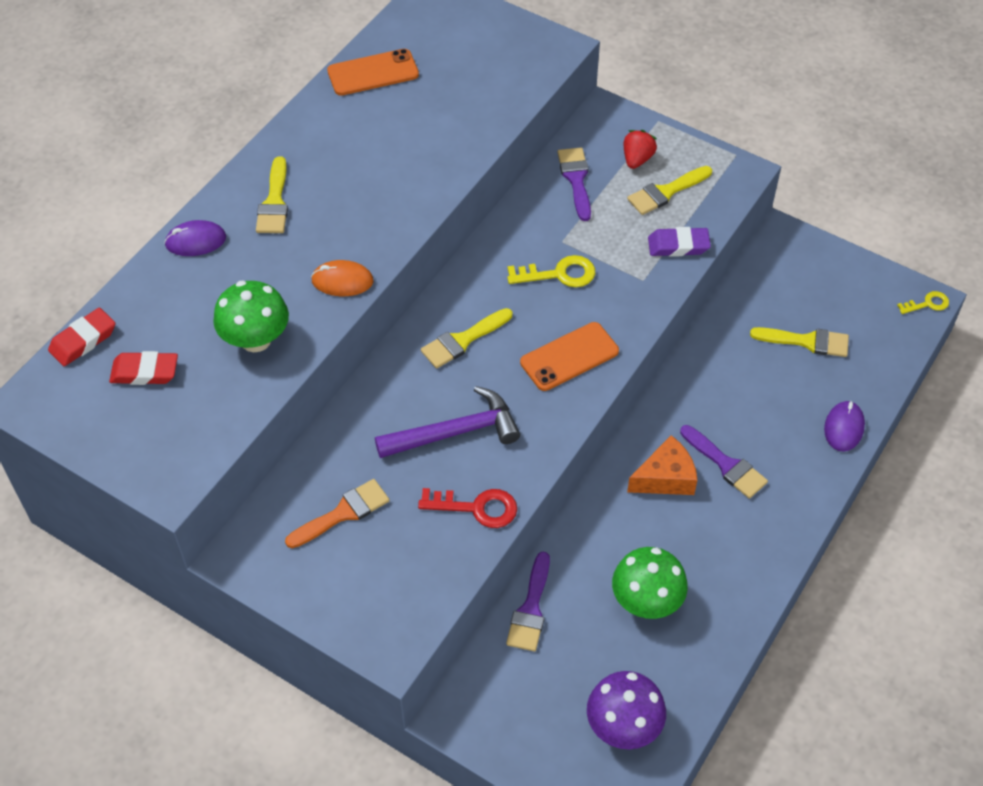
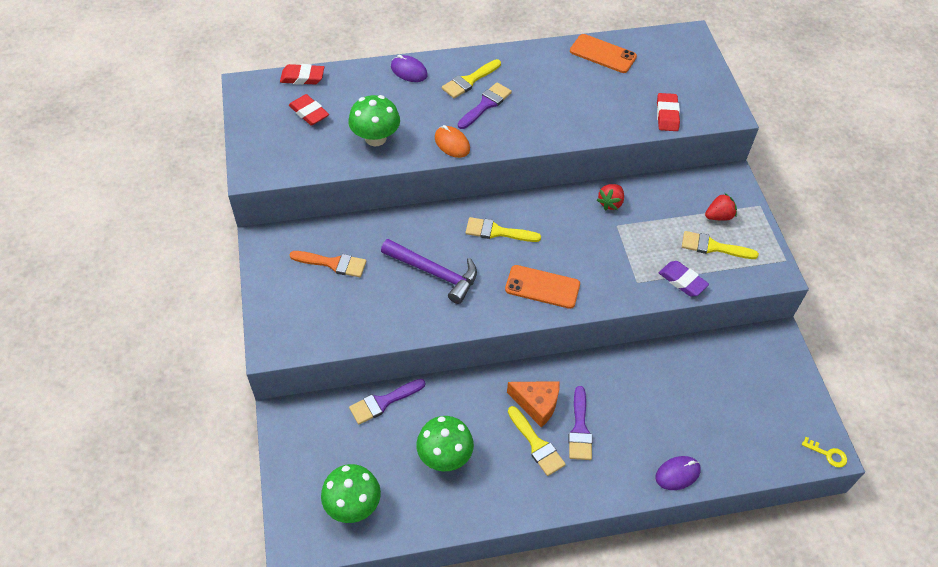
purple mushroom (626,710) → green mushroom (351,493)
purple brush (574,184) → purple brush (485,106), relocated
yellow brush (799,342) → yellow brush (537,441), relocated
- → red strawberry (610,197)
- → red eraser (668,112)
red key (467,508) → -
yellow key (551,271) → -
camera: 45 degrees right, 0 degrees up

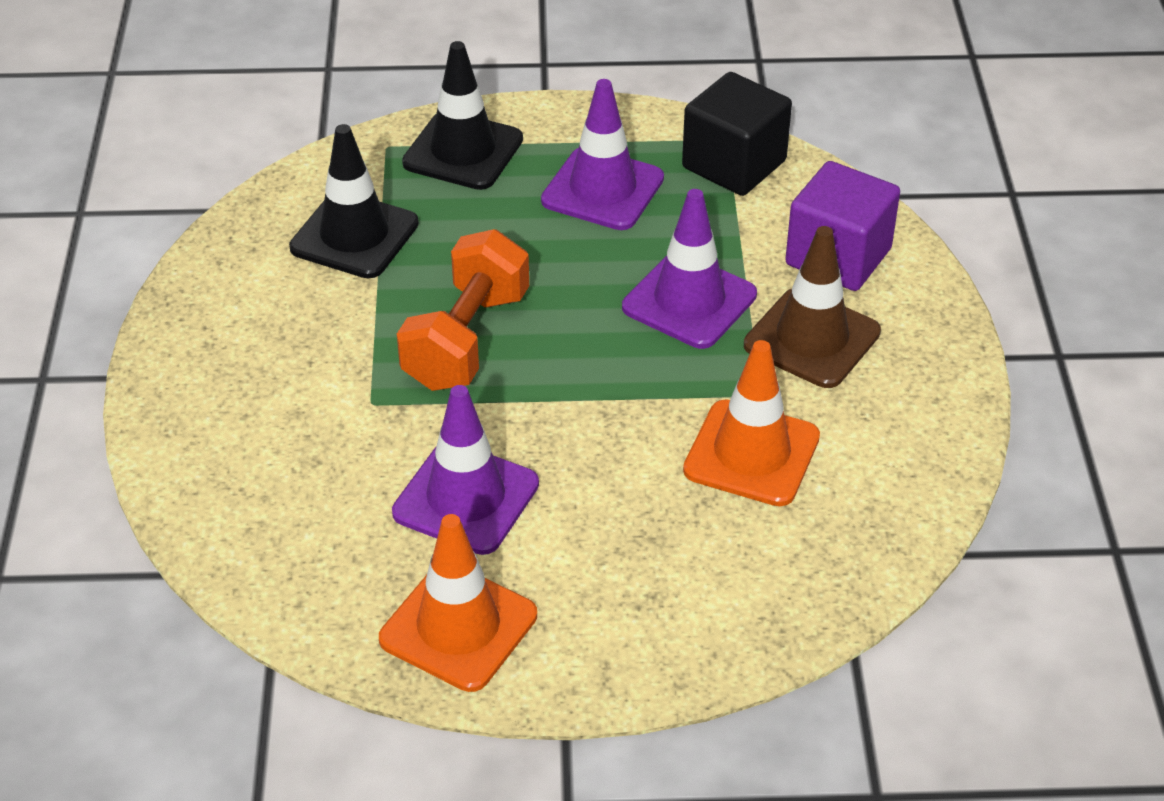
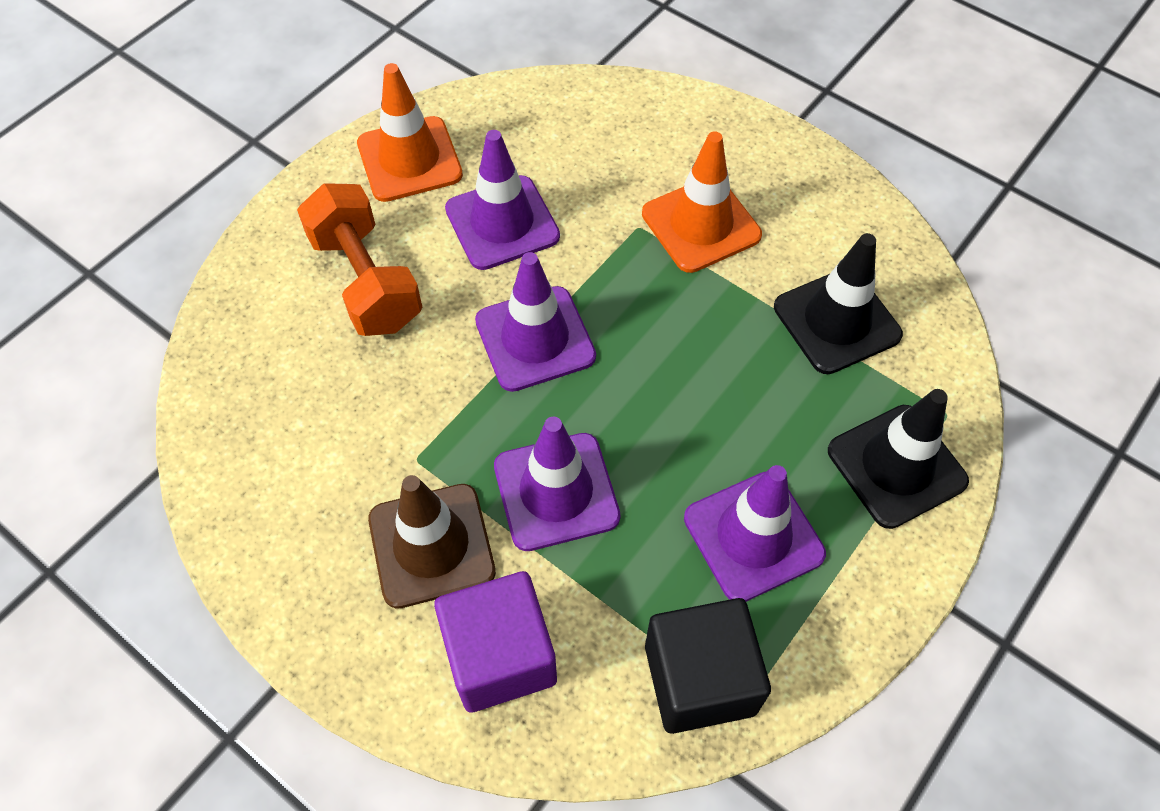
orange dumbbell (463,310) → orange dumbbell (359,259), relocated
- → purple traffic cone (535,322)
orange traffic cone (751,423) → orange traffic cone (702,202), relocated
camera: 130 degrees right, 15 degrees up

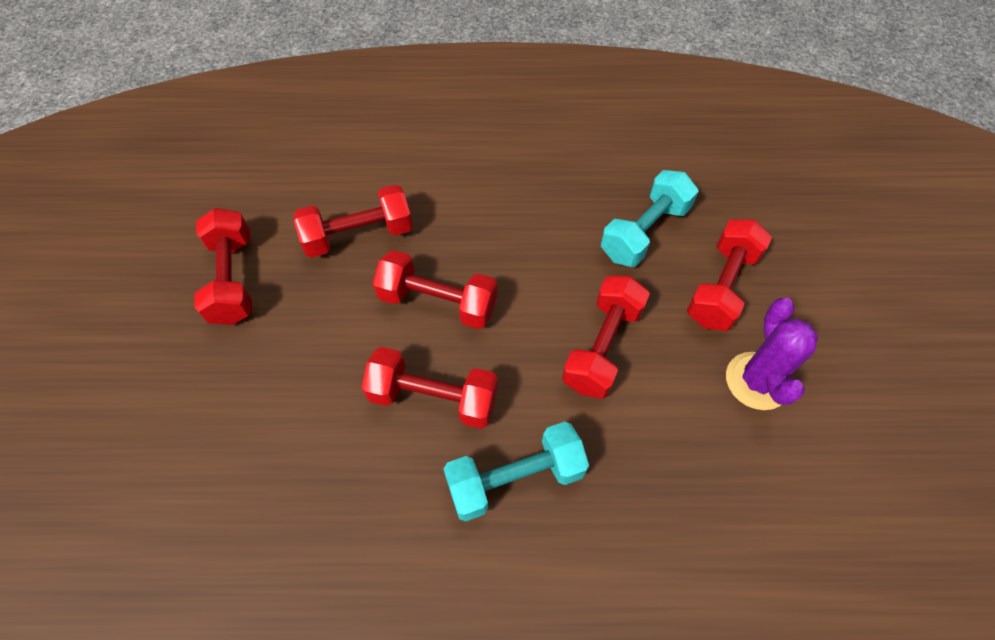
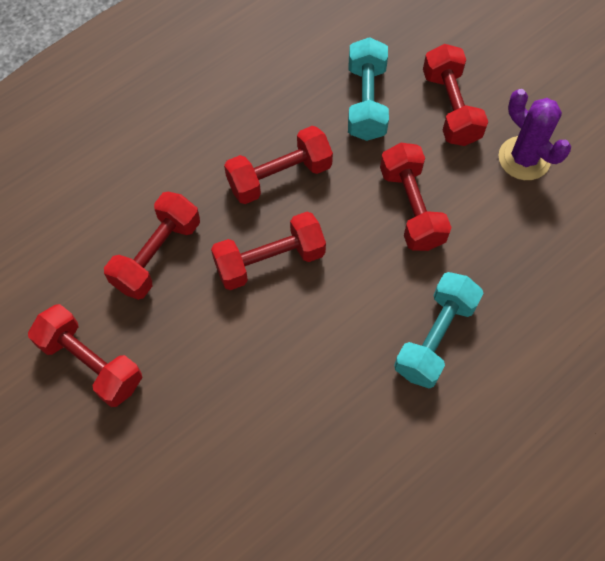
red dumbbell (429,388) → red dumbbell (278,165), relocated
camera: 40 degrees left, 5 degrees up

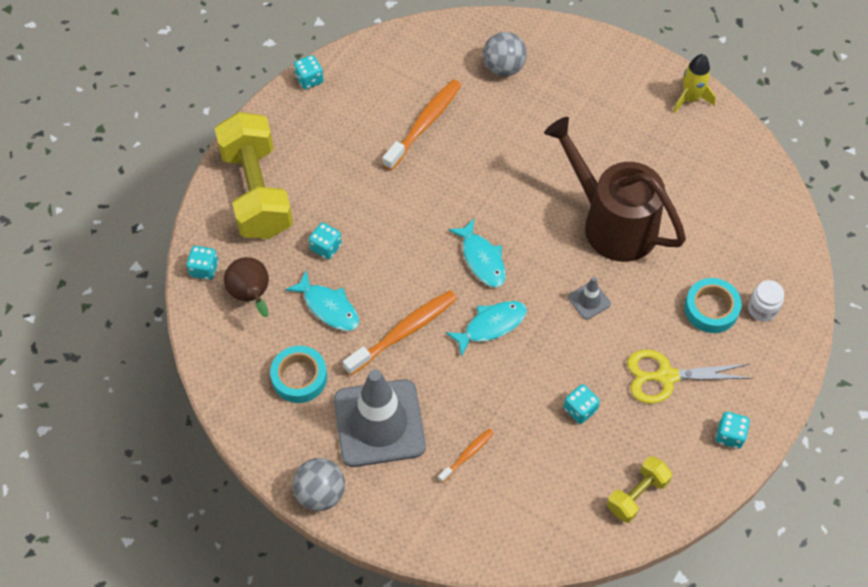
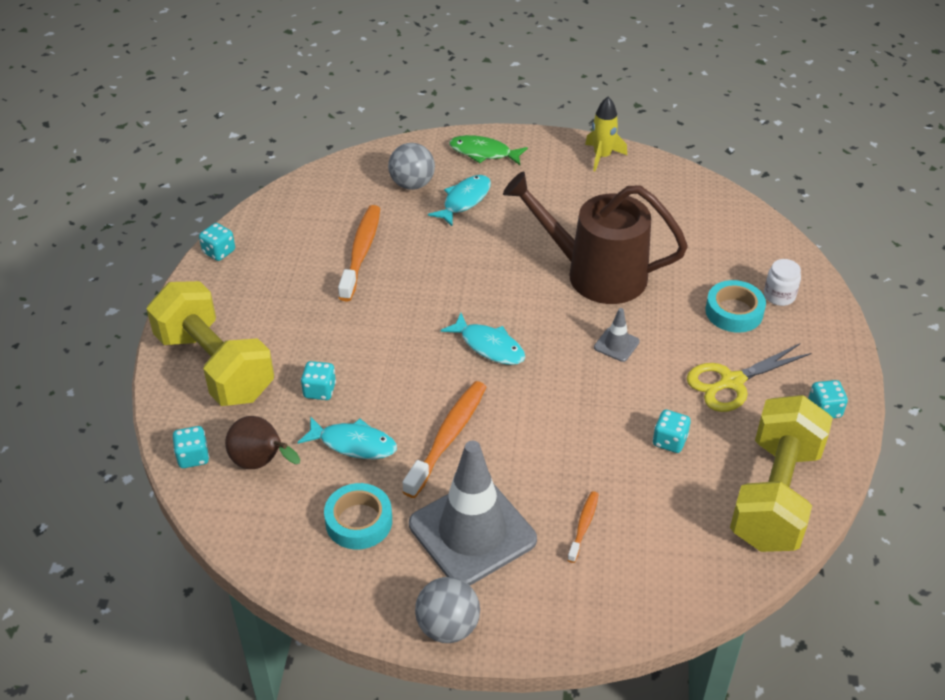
turquoise fish (486,329) → turquoise fish (459,200), relocated
- → green fish (488,150)
yellow dumbbell (639,489) → yellow dumbbell (781,473), x2.03
camera: 25 degrees left, 15 degrees down

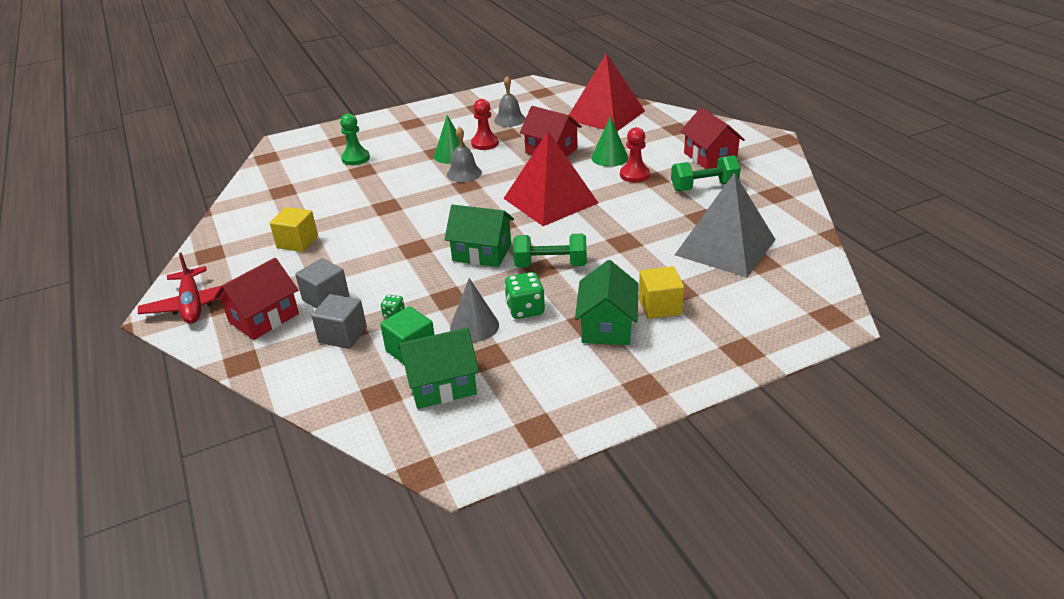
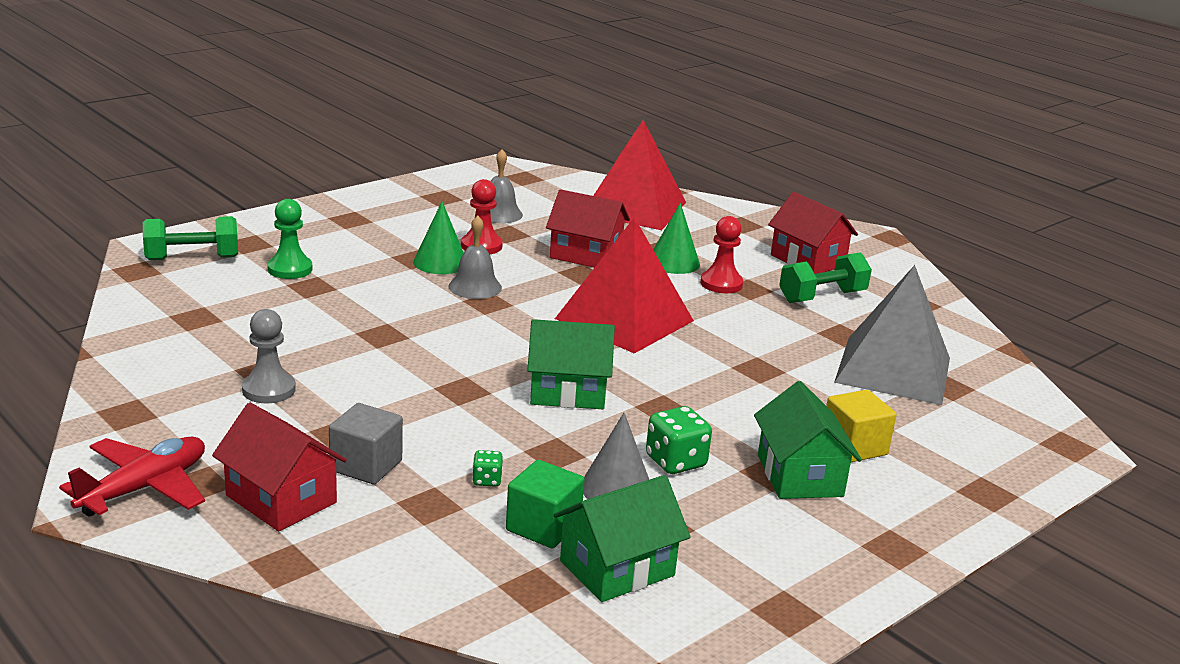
red plane (179,288) → red plane (132,476), 105 degrees counterclockwise
green dumbbell (550,251) → green dumbbell (190,238), relocated
red house (256,299) → red house (279,467), 75 degrees counterclockwise
yellow cube (294,229) → grey pawn (269,356)
grey cube (339,321) → -
camera: 20 degrees left, 10 degrees down

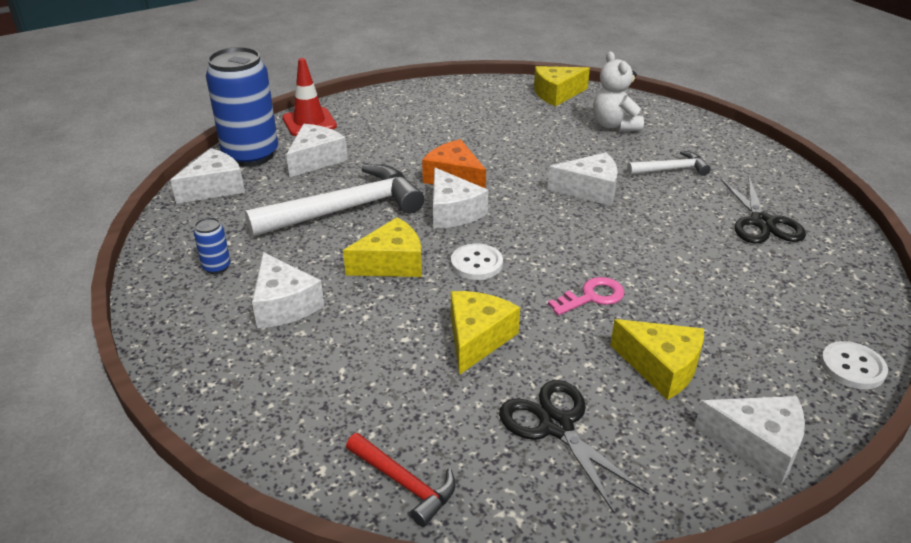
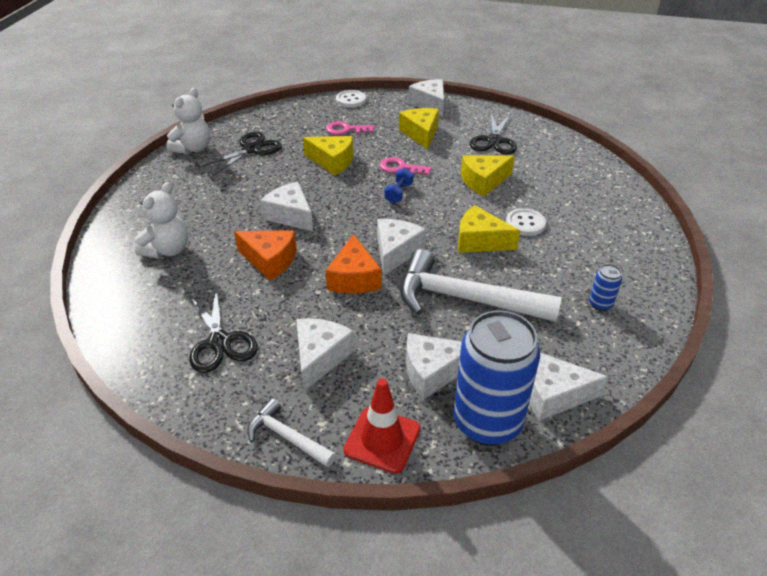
- → white teddy bear (188,121)
- → black scissors (223,330)
- → orange cheese (265,255)
white hammer (669,163) → white hammer (291,432), relocated
white cheese (288,290) → white cheese (325,354), relocated
yellow cheese (562,86) → yellow cheese (328,155), relocated
- → pink key (350,128)
- → blue dumbbell (398,186)
white button (477,261) → white button (526,222), relocated
red hammer (401,480) → -
camera: 135 degrees left, 5 degrees up

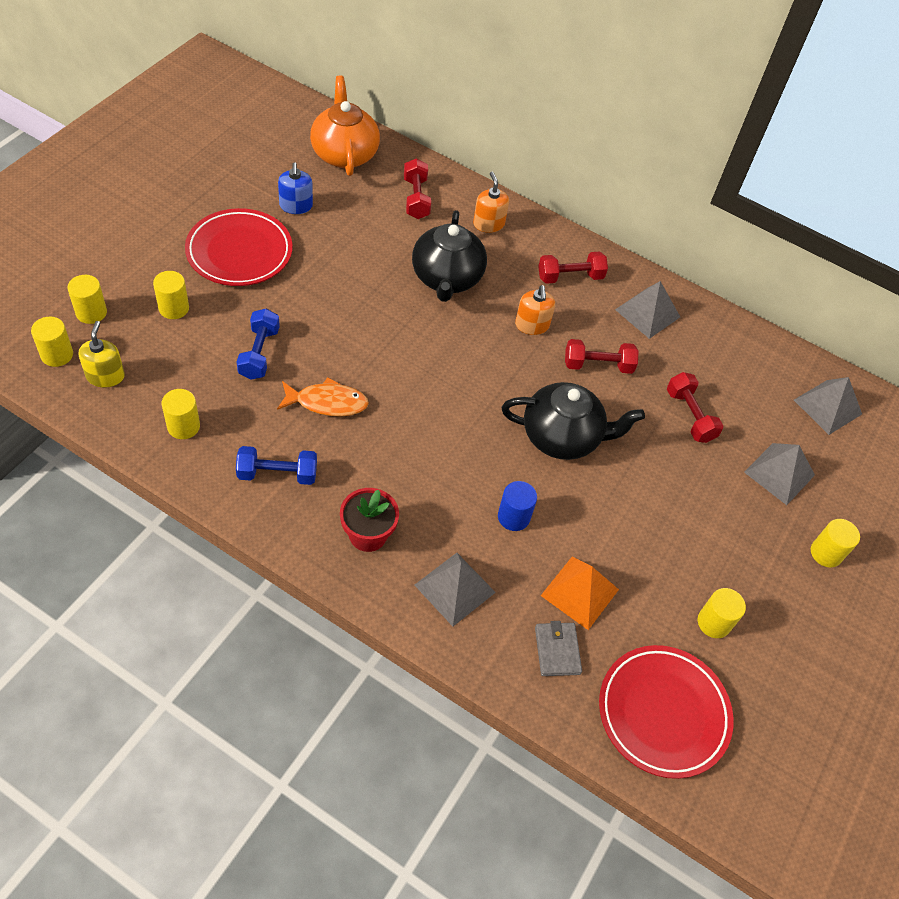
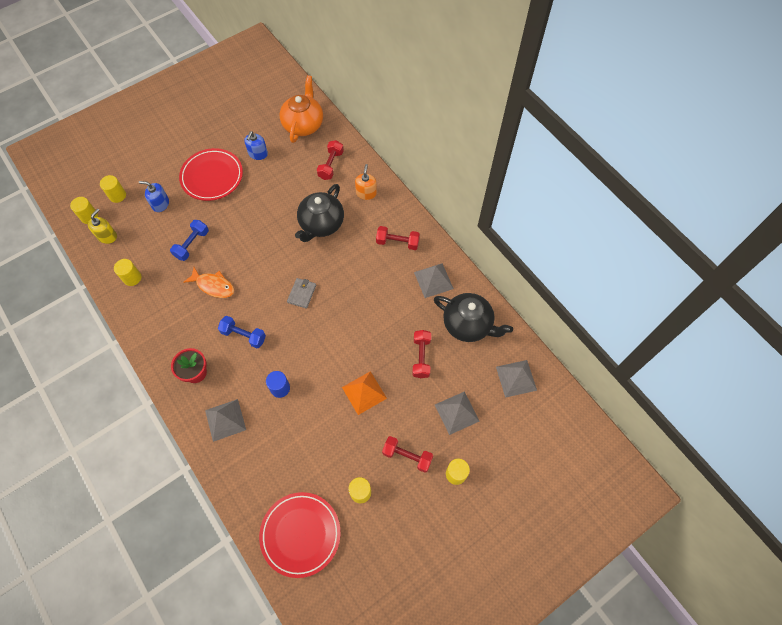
yellow cylinder (171,295) → blue soap dispenser (154,196)
blue dumbbell (276,465) → blue dumbbell (242,332), relocated
grey wallet (558,648) → grey wallet (301,293), relocated
orange pyramid (580,593) → orange pyramid (364,393), relocated
red dumbbell (602,356) → red dumbbell (407,454), relocated
black teapot (573,421) → black teapot (473,317), relocated
orange soap dispenser (535,310) → -
camera: 30 degrees right, 10 degrees up

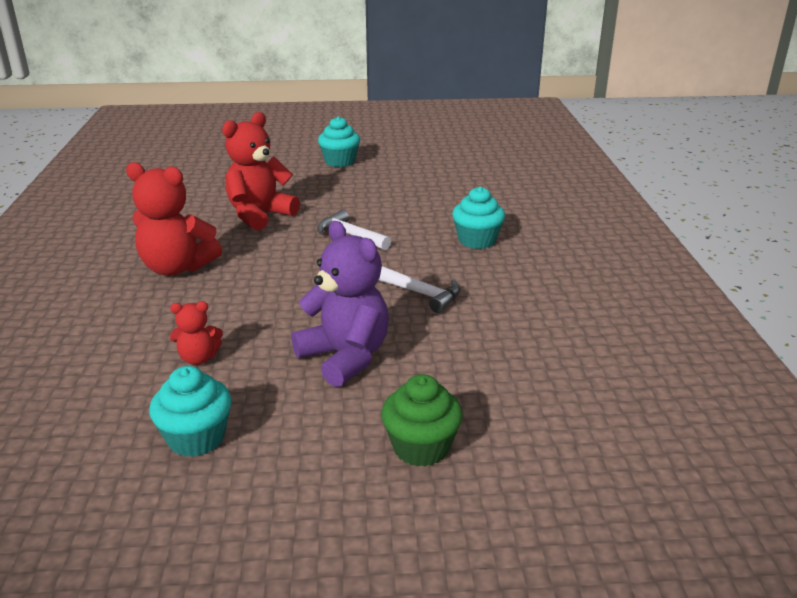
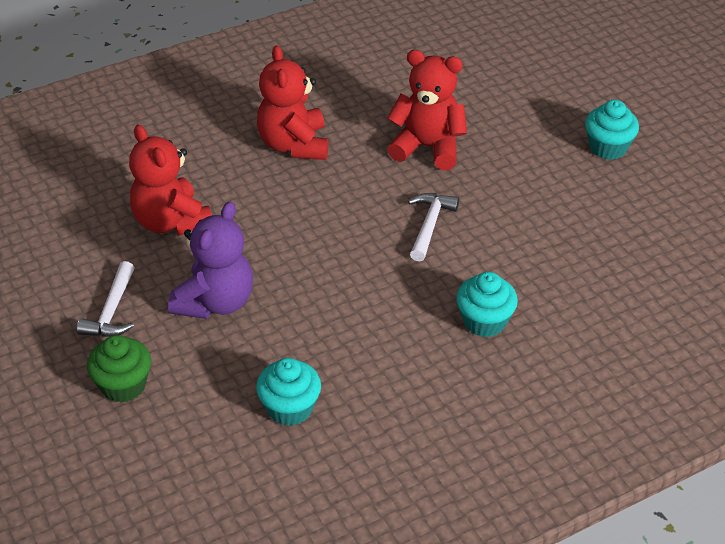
white hammer (420,289) → white hammer (106,299), relocated
red teddy bear (196,333) → red teddy bear (170,180), x1.98
turquoise cupcake (190,411) → turquoise cupcake (288,392), relocated
camera: 65 degrees right, 15 degrees up

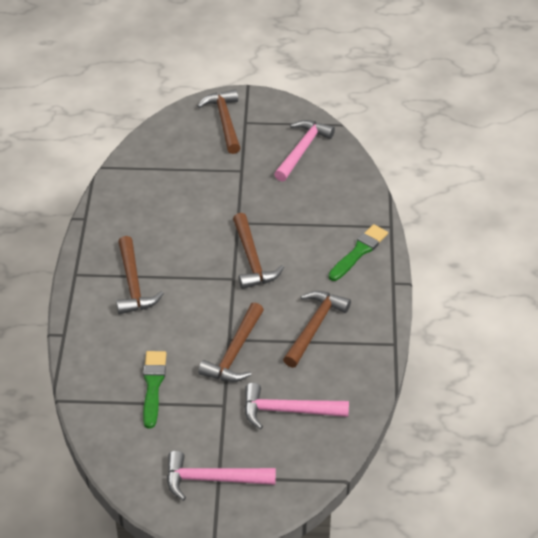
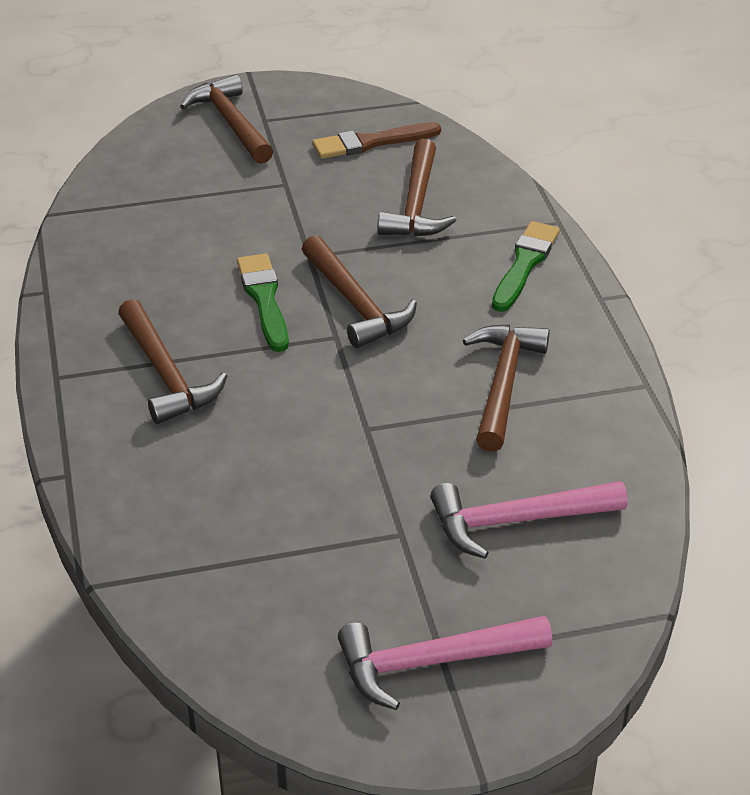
green brush (154,390) → green brush (263,302), relocated
pink hammer (304,150) → brown brush (377,140)
brown hammer (231,342) → brown hammer (416,188), relocated
camera: 15 degrees left, 5 degrees down

